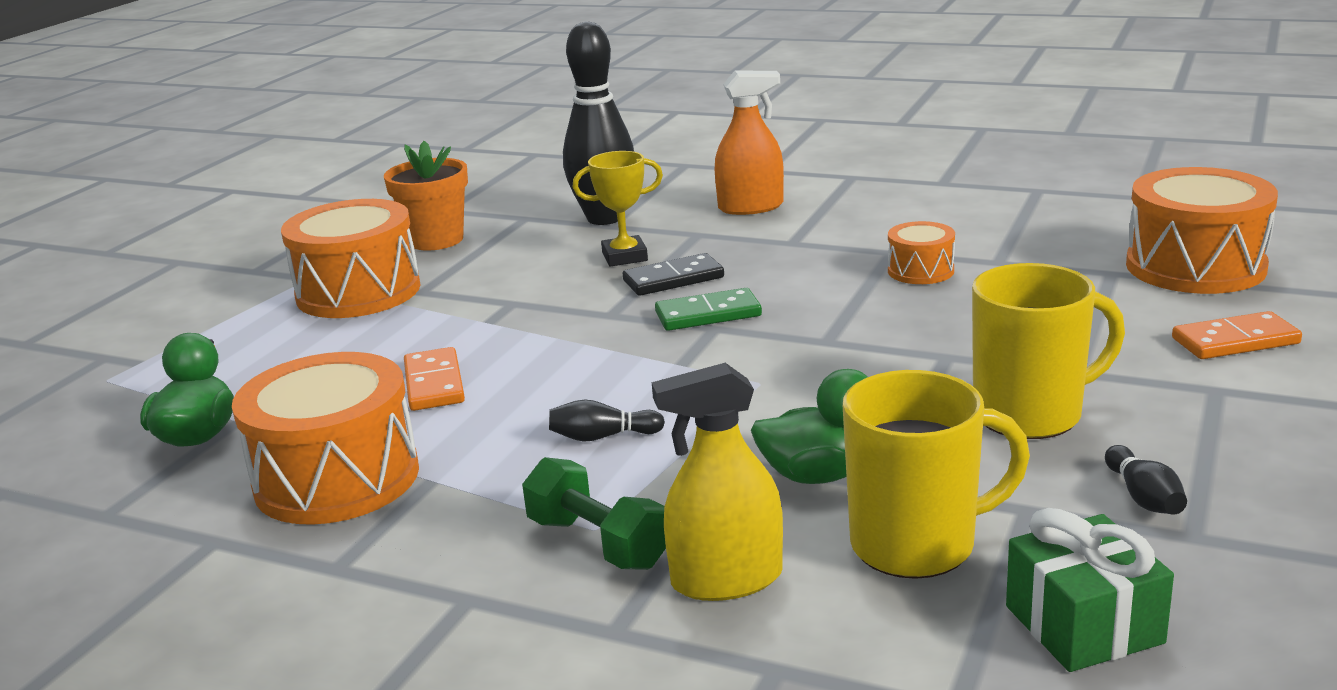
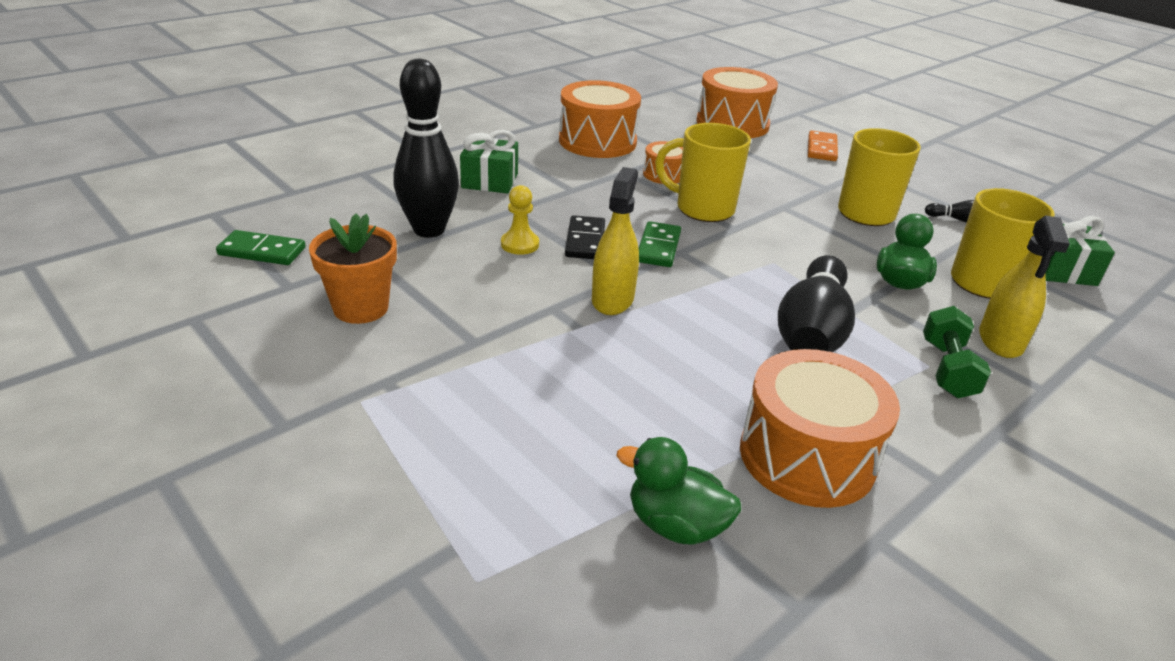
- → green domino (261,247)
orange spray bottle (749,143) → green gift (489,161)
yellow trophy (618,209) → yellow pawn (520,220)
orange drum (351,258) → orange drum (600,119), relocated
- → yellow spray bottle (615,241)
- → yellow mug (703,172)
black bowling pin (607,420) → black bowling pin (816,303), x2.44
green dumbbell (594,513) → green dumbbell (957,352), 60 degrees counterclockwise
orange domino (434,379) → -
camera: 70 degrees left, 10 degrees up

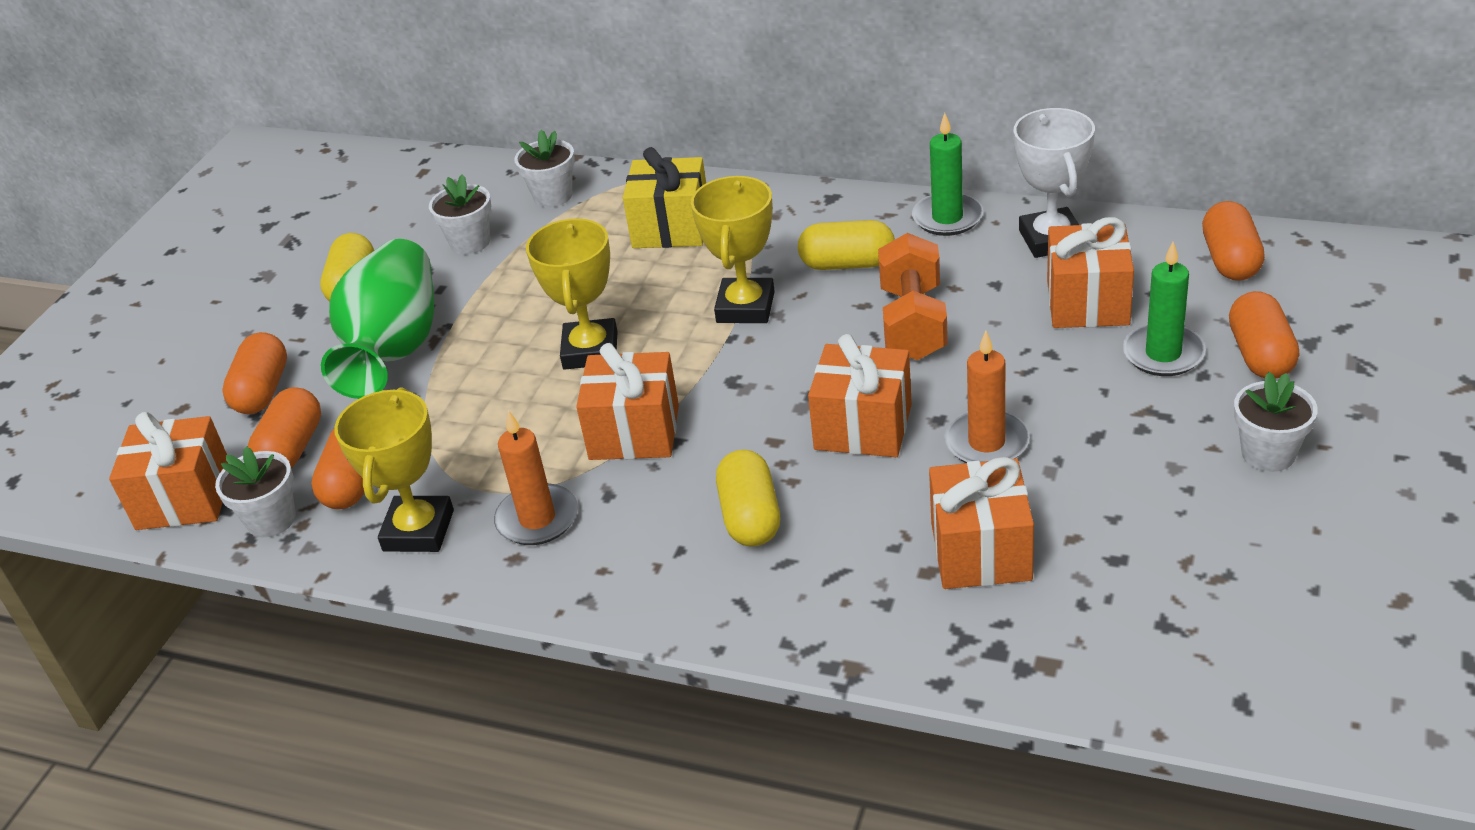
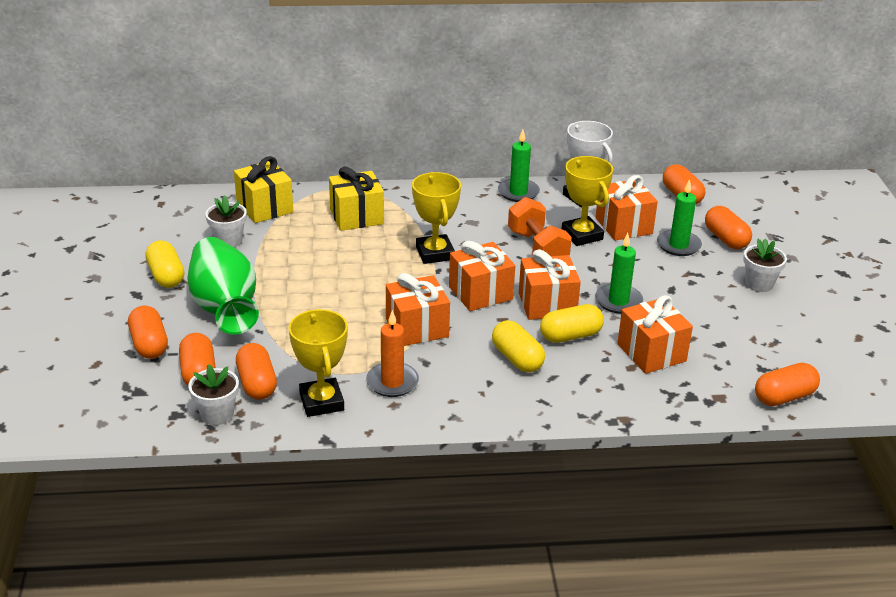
white flower pot (544,168) → yellow gift (263,189)
orange gift (168,471) → orange gift (482,276), relocated
yellow capsule (846,245) → yellow capsule (572,323), relocated
yellow trophy (572,293) → yellow trophy (587,201), relocated
orange candle (987,397) → green candle (619,273)
- → orange capsule (787,384)
camera: 30 degrees left, 5 degrees down

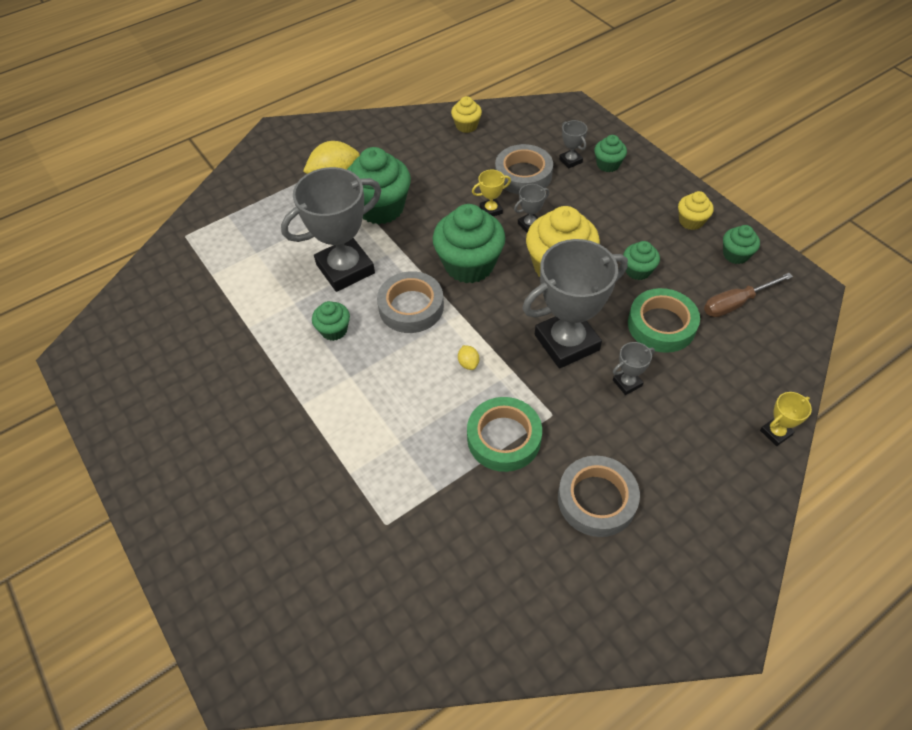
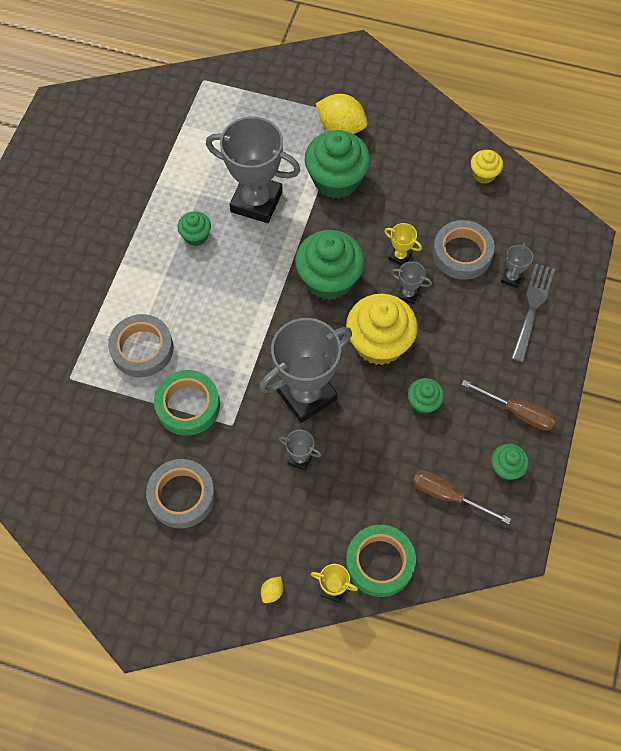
grey tape (410,302) → grey tape (140,345), relocated
grey trophy (575,304) → grey trophy (305,370), 60 degrees counterclockwise
yellow lemon (468,357) → yellow lemon (272,589), relocated
green tape (664,320) → green tape (381,561), relocated
yellow cupcake (696,210) → brown screwdriver (508,405)
green cupcake (610,153) → grey fork (533,313)
camera: 50 degrees right, 10 degrees up

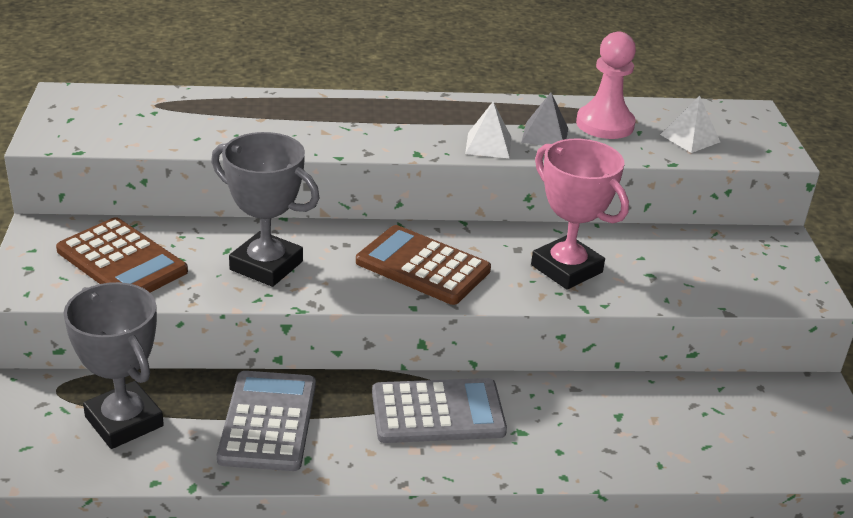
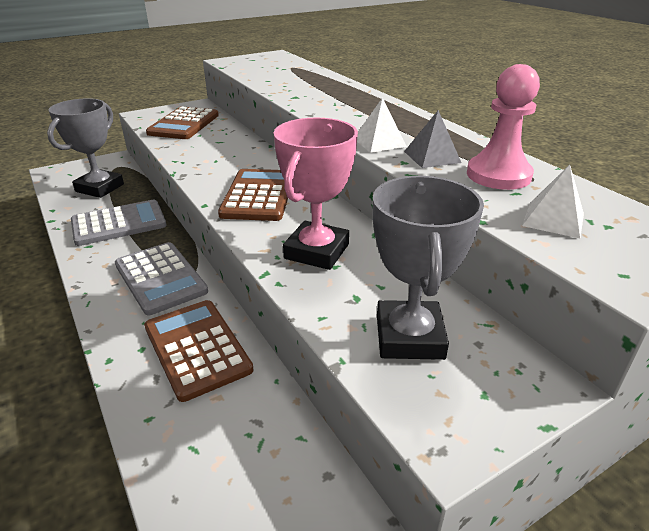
- → brown calculator (198,351)
grey trophy (265,209) → grey trophy (428,268), relocated
camera: 65 degrees right, 0 degrees up

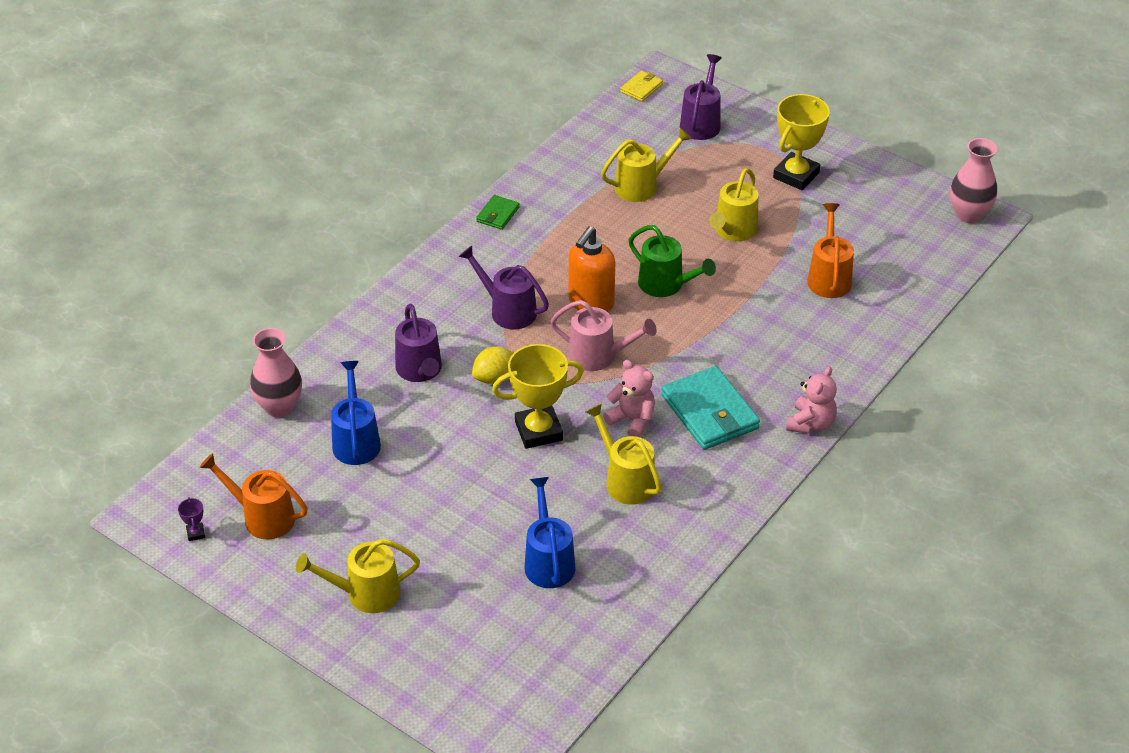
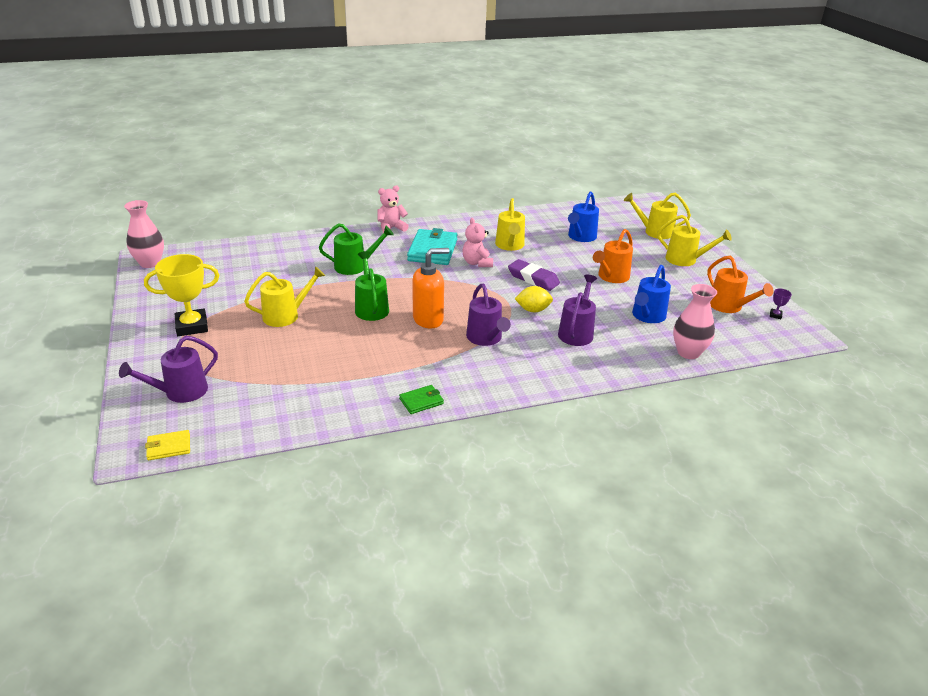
- → green watering can (356,249)
yellow trophy (538,396) → purple eraser (534,275)
orange watering can (830,250) → orange watering can (613,256), relocated
yellow watering can (646,165) → yellow watering can (657,216), relocated
pink watering can (603,335) → -
camera: 145 degrees left, 10 degrees down

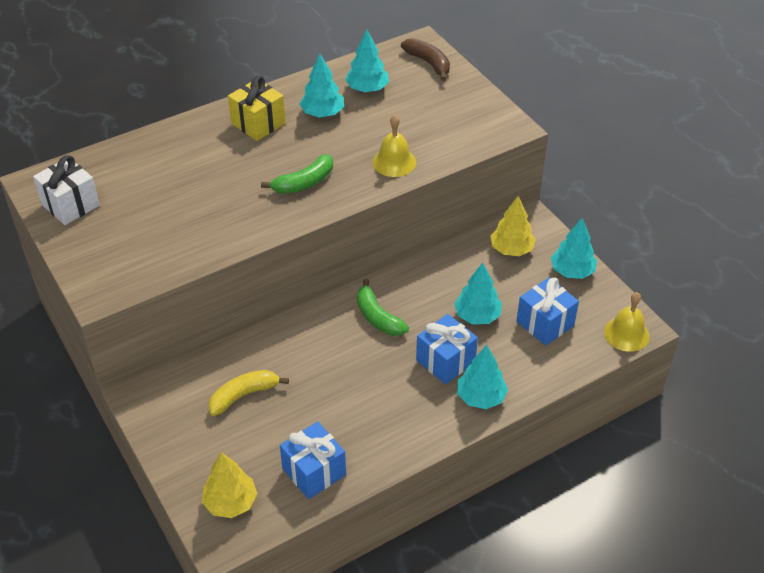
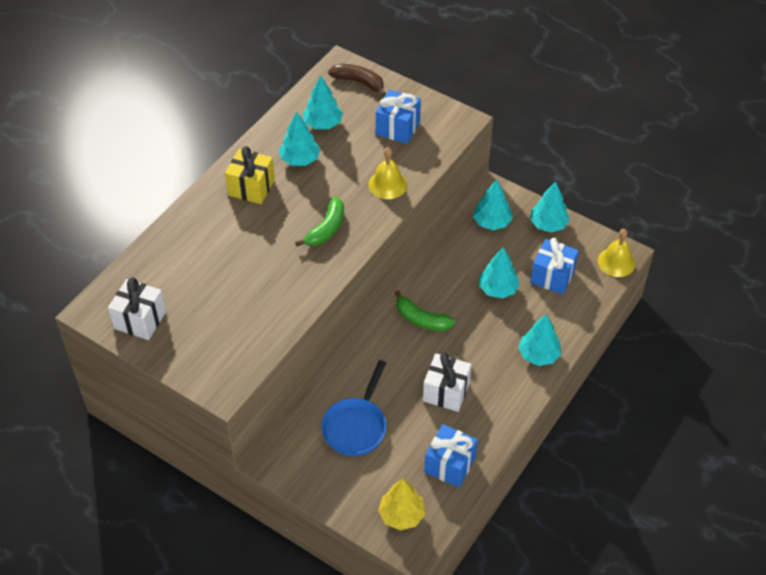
yellow banana (248,393) → blue pan (354,408)
blue gift (447,349) → blue gift (398,116), relocated
- → white gift (447,382)
yellow tree (513,226) → turquoise tree (493,204)
camera: 25 degrees left, 5 degrees up

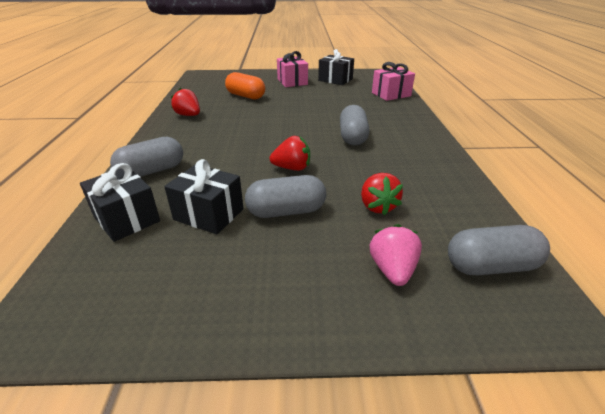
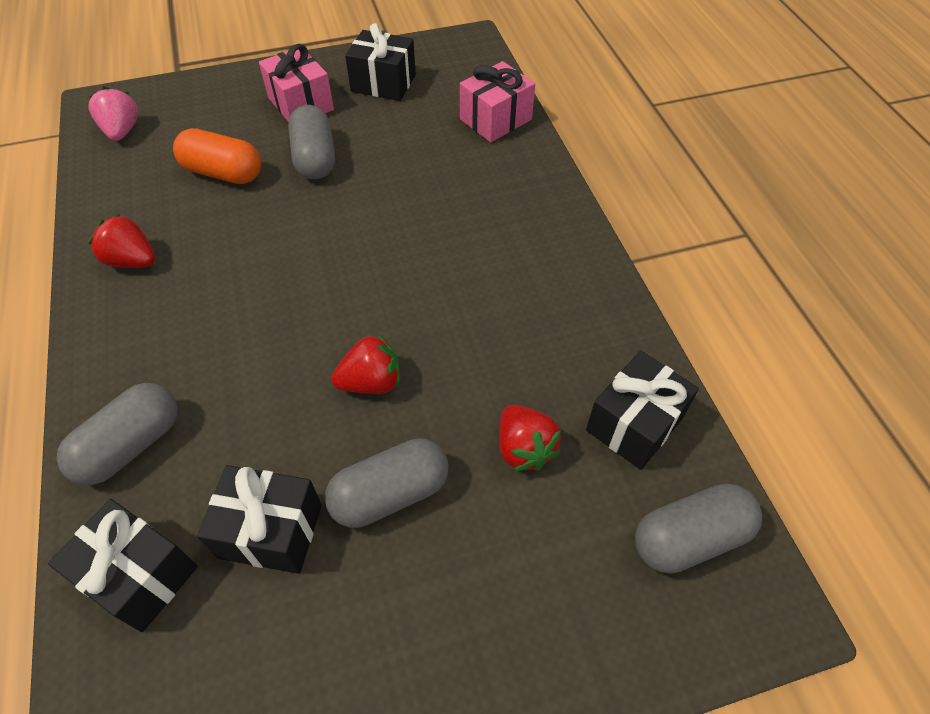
pink strawberry (396,255) → pink strawberry (113,114), relocated
grey capsule (354,125) → grey capsule (311,142), relocated
- → black gift (642,410)
camera: 15 degrees left, 20 degrees up

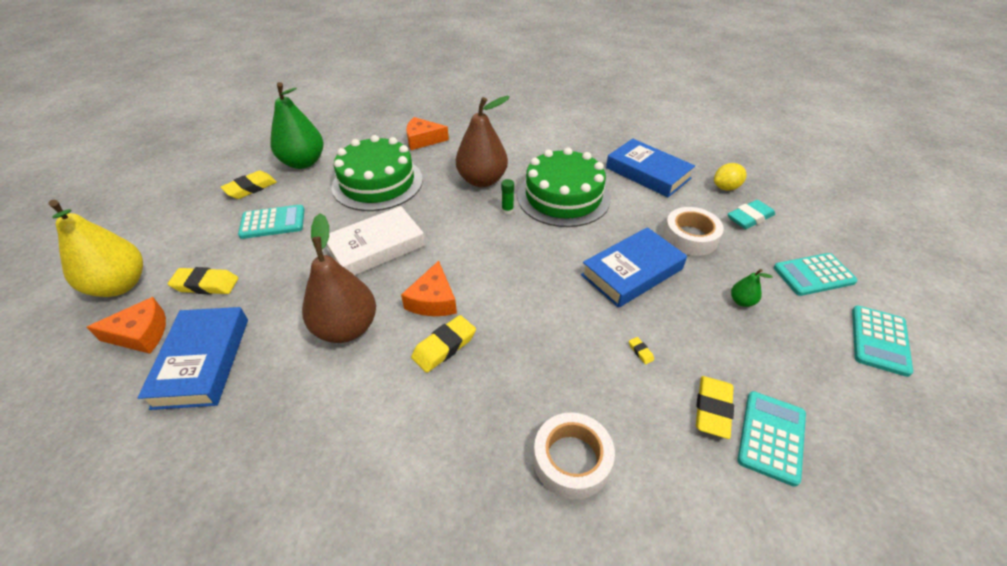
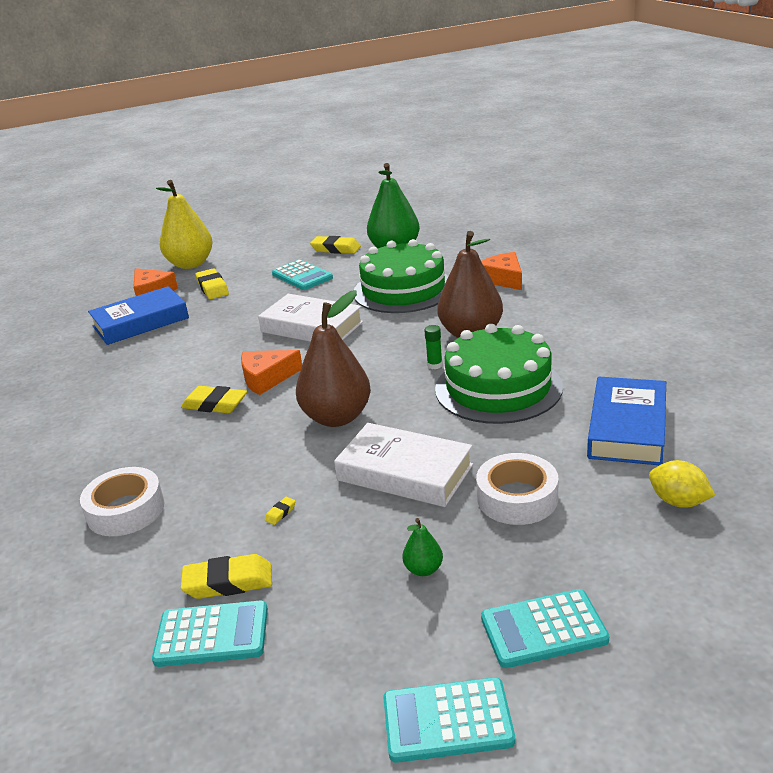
brown pear (339,278) → brown pear (333,358), relocated
blue book (634,267) → white book (403,465)
turquoise calculator (816,274) → turquoise calculator (545,628), 60 degrees counterclockwise
turquoise eraser (751,214) → -
camera: 65 degrees right, 15 degrees down

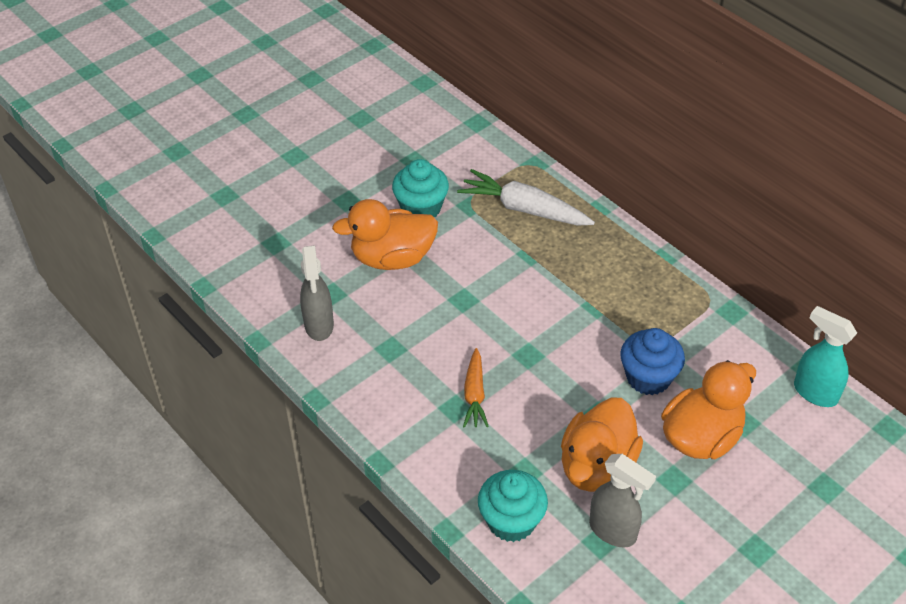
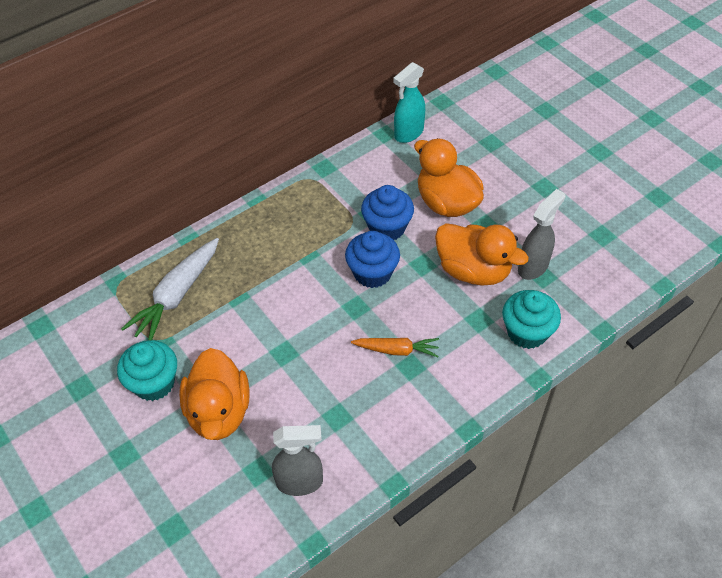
- → blue cupcake (372,259)
camera: 85 degrees left, 5 degrees up

